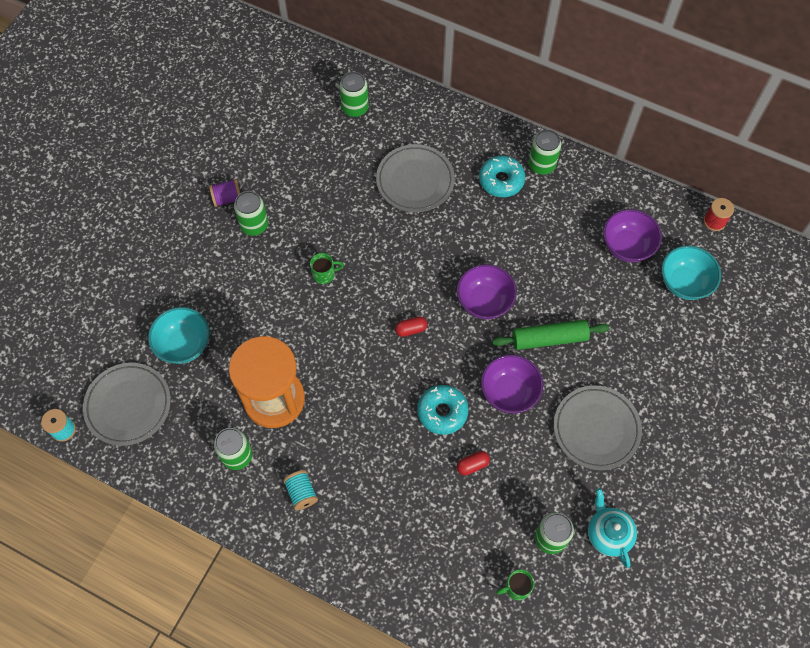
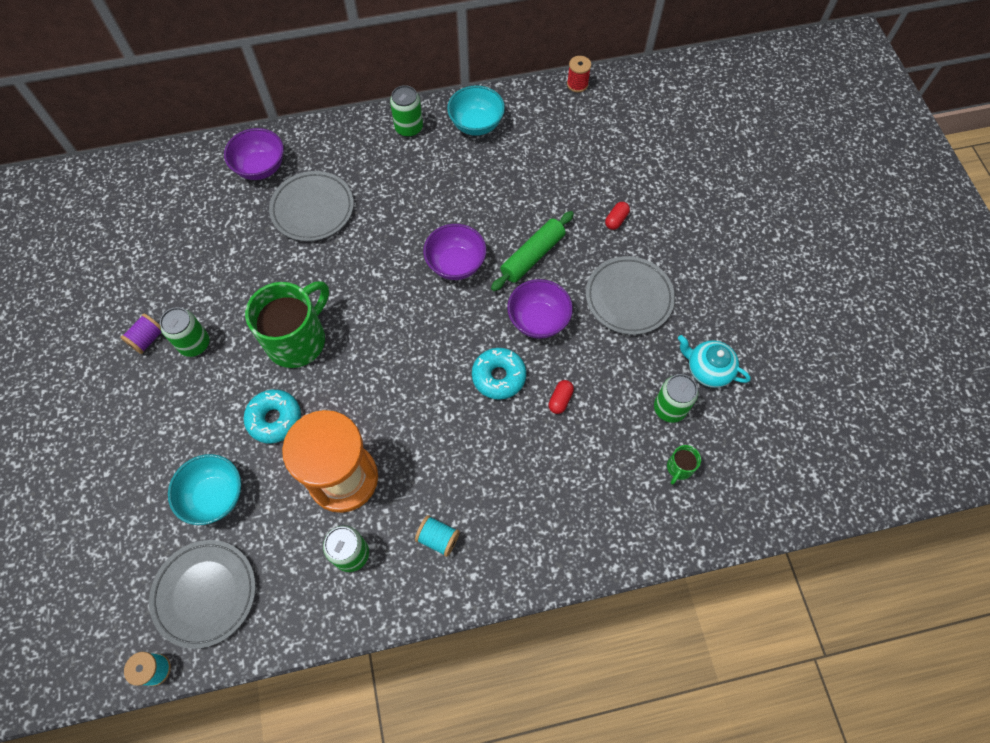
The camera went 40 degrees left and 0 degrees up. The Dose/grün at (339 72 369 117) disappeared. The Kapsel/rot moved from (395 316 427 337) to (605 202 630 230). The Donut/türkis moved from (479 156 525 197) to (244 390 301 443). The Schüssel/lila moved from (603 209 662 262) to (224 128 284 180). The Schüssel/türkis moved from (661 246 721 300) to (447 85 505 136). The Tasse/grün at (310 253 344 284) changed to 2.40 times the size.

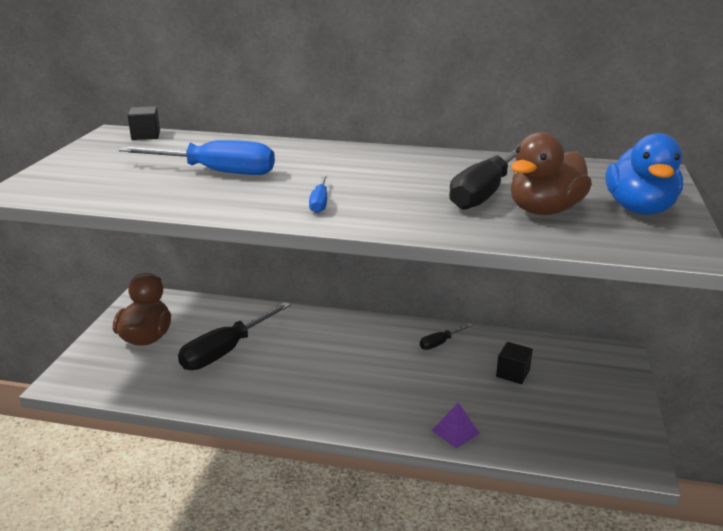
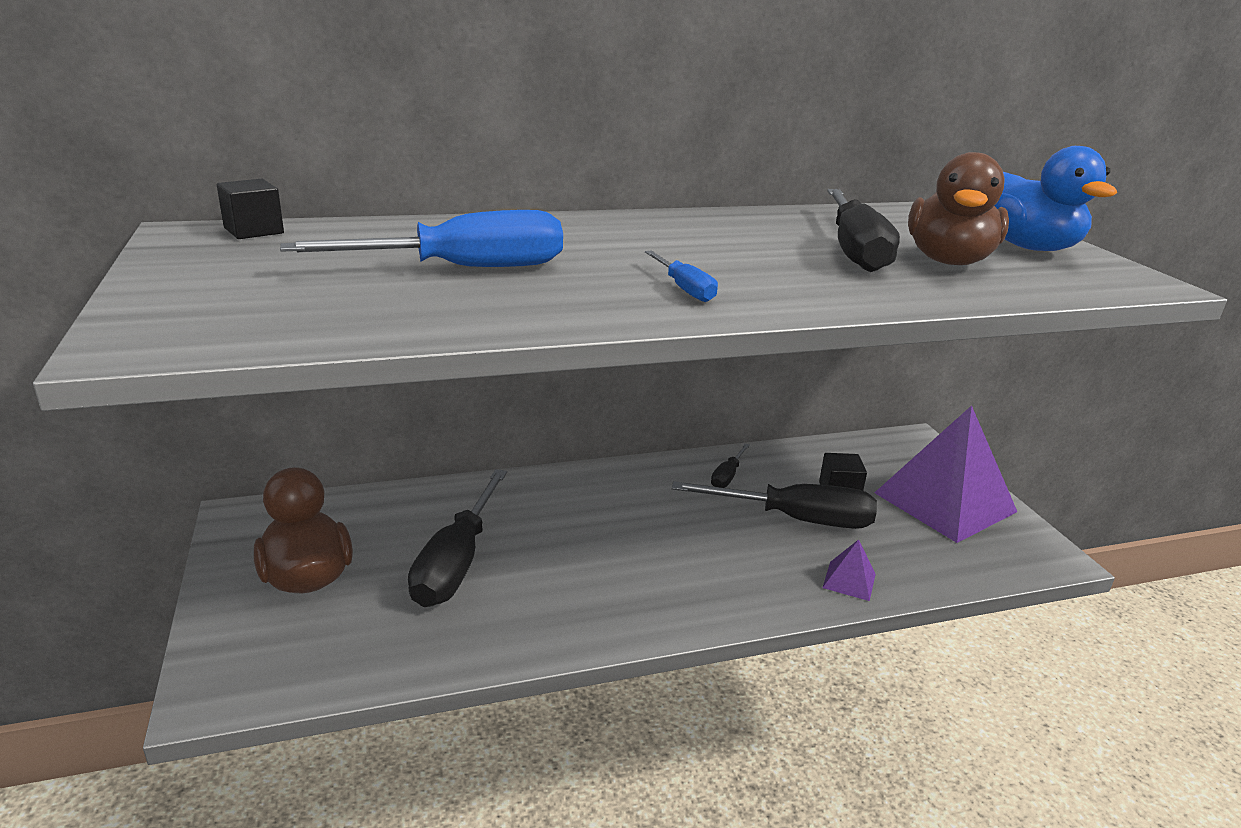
The camera went 30 degrees left and 0 degrees up. The Schraubenzieher/schwarz at (672 481 877 529) appeared. The Pyramide/lila at (874 405 1017 543) appeared.

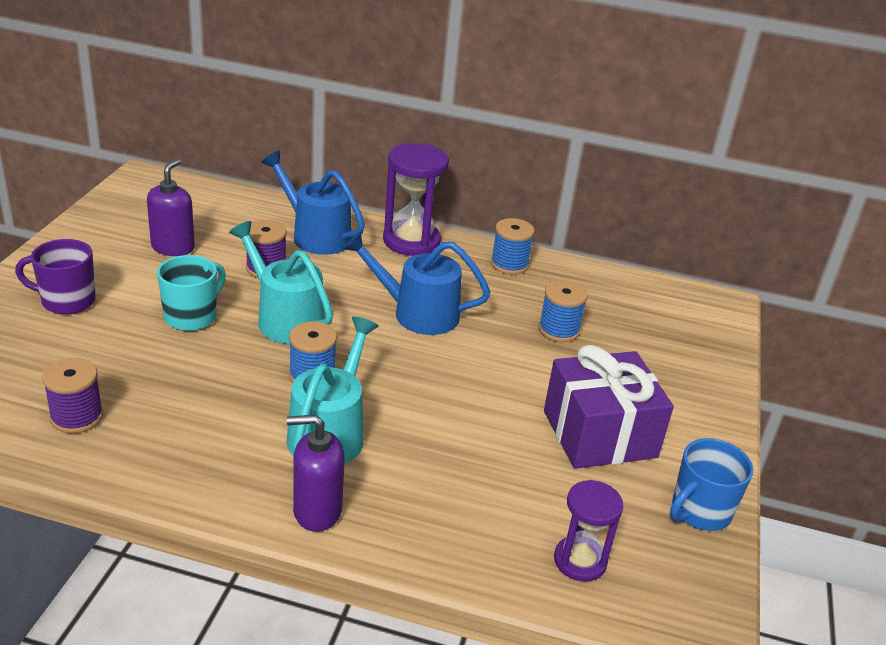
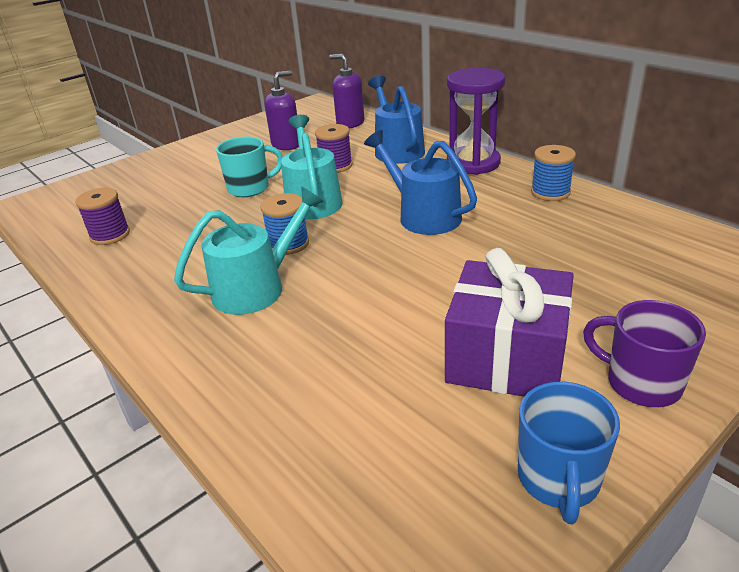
The camera went 40 degrees right and 0 degrees up. The Garnrolle/blau at (538 280 588 342) disappeared. The Sanduhr/lila at (554 480 624 582) disappeared. The Tasse/lila moved from (15 239 96 315) to (583 300 706 407). The Seifenspender/lila moved from (287 415 345 532) to (329 54 364 128). The Tasse/blau at (670 438 753 531) turned 75 degrees counterclockwise.

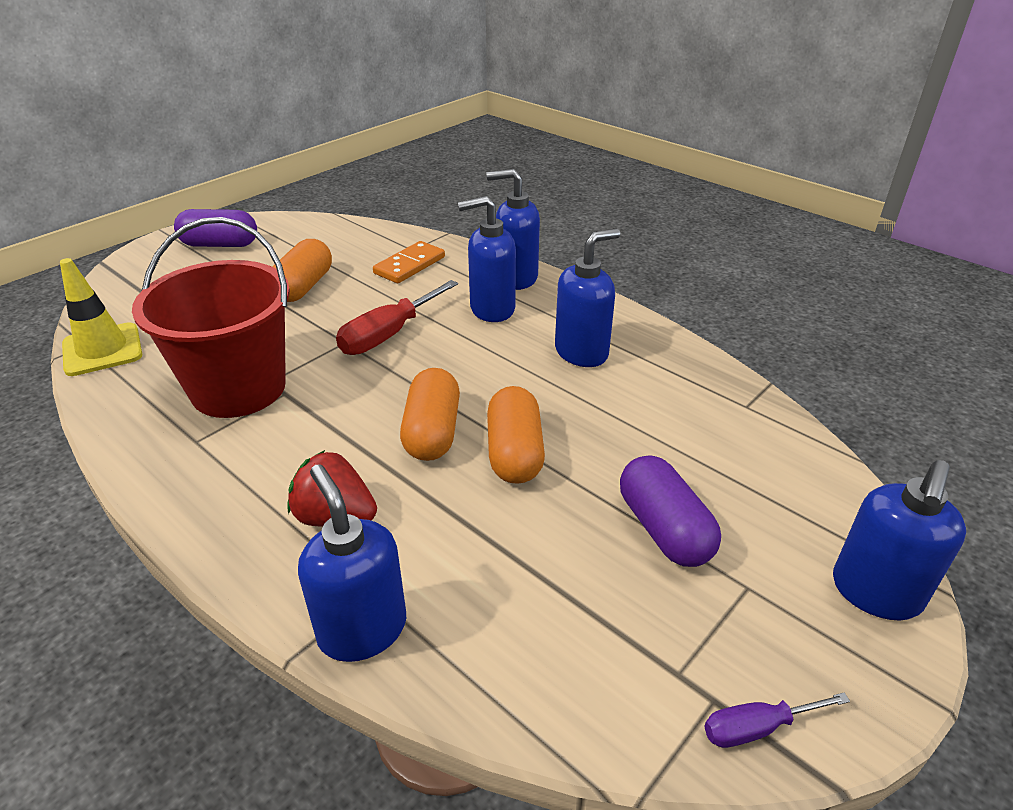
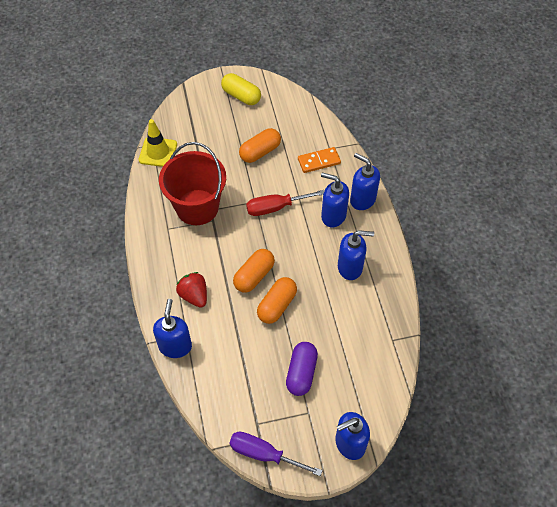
The camera went 35 degrees right and 20 degrees up. The Kapsel/lila at (174 209 257 247) became the Kapsel/gelb at (221 73 261 105). The Schraubenzieher/lila at (704 692 850 748) changed to 1.76 times the size.

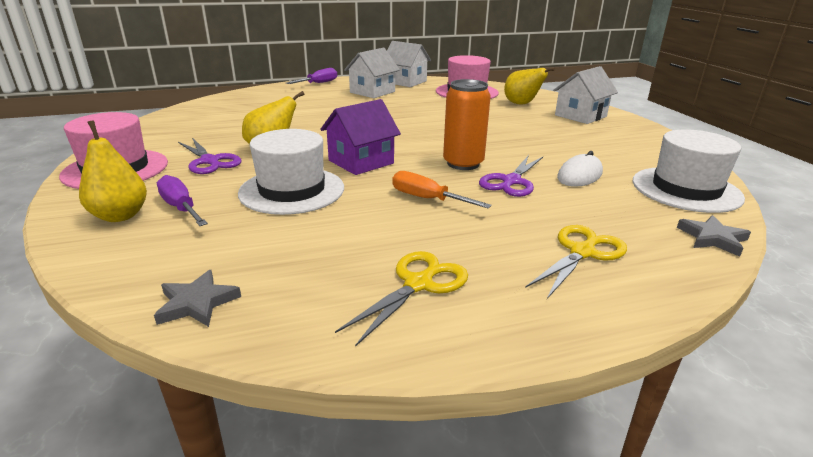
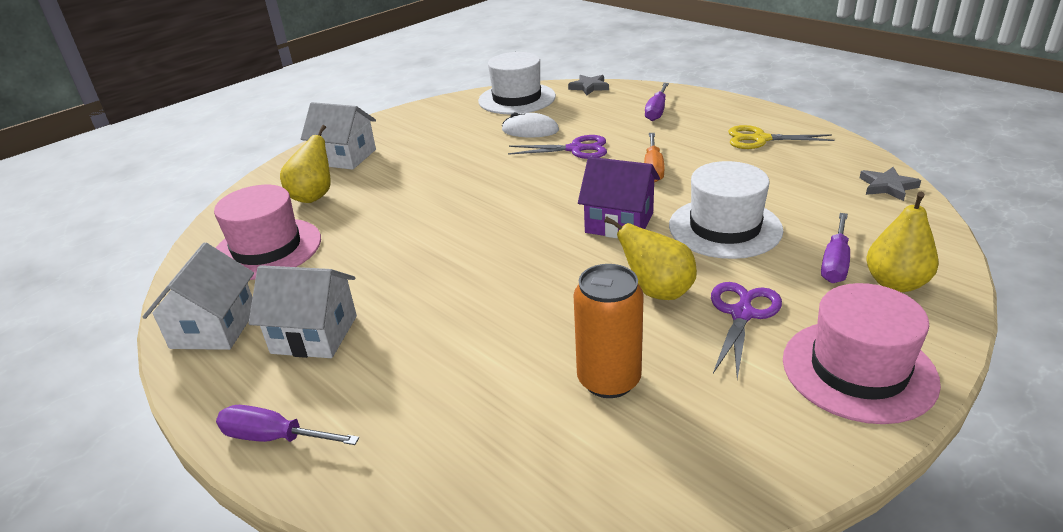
The camera went 115 degrees left and 5 degrees up. The Dose/orange moved from (443 79 491 170) to (574 264 644 398). The Schere/gelb at (525 225 627 299) was replaced by the Schraubenzieher/lila at (645 83 669 121).

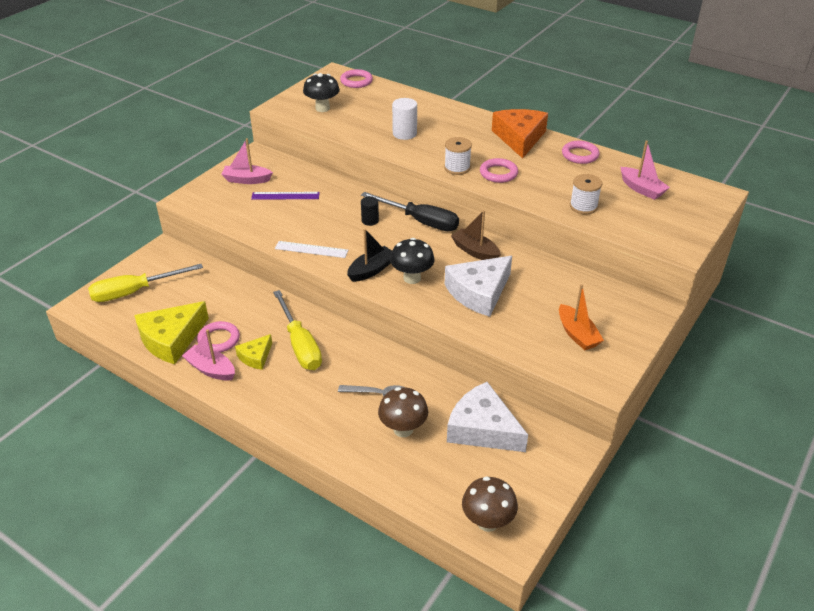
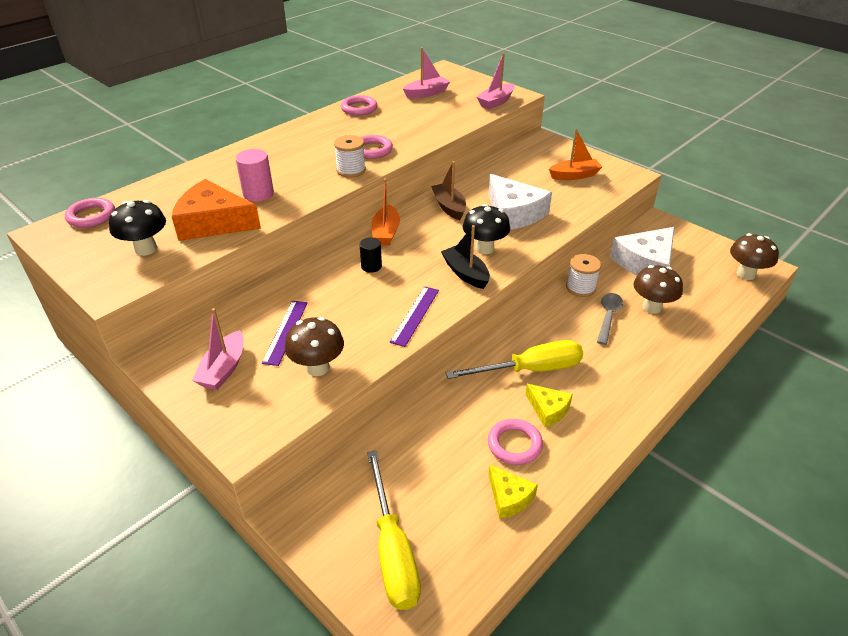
The camera went 80 degrees left and 0 degrees up. The Pilz/braun at (285 317 344 376) appeared. The Boot/rosa moved from (182 329 235 381) to (477 53 515 109). The Käse/orange moved from (492 109 548 158) to (172 179 261 241). The Garnrolle/weiß moved from (570 174 602 214) to (566 254 601 297). The Schraubenzieher/schwarz at (361 192 459 231) was replaced by the Boot/orange at (371 178 400 245). The Lineal/weiß at (275 241 348 258) became the Lineal/lila at (390 286 439 347). The Vollzylinder/weiß at (392 98 417 140) became the Vollzylinder/rosa at (236 149 274 202). The Boot/braun at (451 210 501 260) turned 105 degrees clockwise. The Käse/gelb at (134 301 209 364) changed to 0.53 times the size.

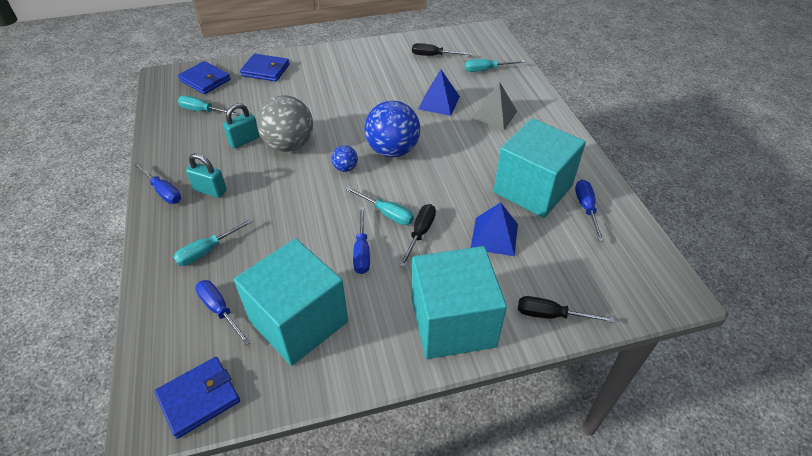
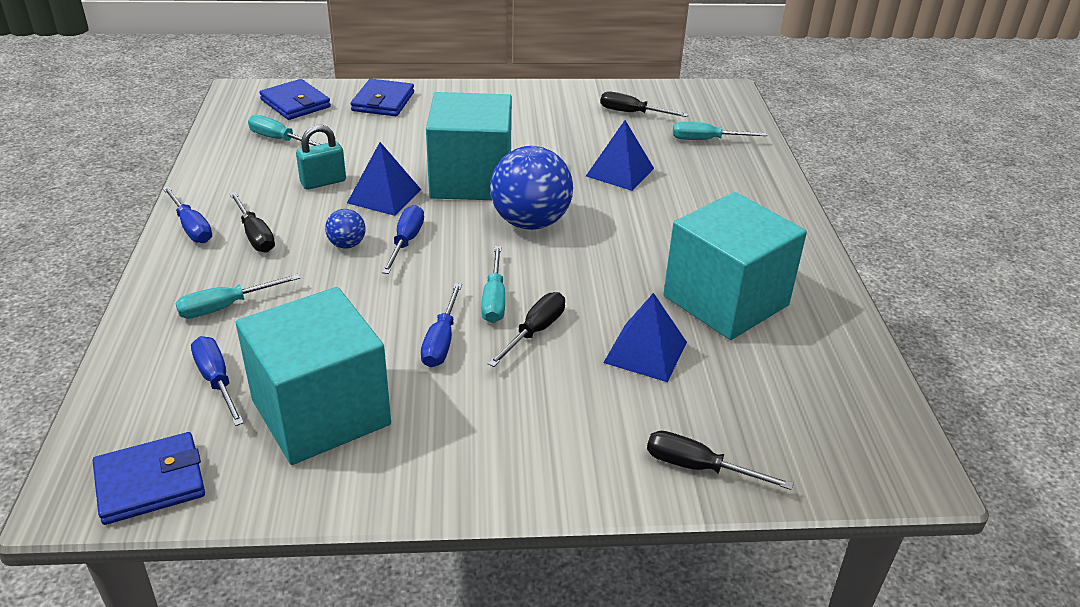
The camera went 10 degrees right and 10 degrees down. The Pyramide/grau at (472 82 518 130) disappeared. The Ball/blau moved from (331 145 358 172) to (325 209 366 249). The Kubus/türkis moved from (412 246 507 359) to (426 92 512 200). The Schraubenzieher/blau moved from (575 179 604 241) to (382 205 424 274). The Vorhängeschloss/türkis at (186 153 227 198) was replaced by the Schraubenzieher/schwarz at (230 192 275 253). The Ball/grau at (257 95 313 152) was replaced by the Pyramide/blau at (347 142 421 216). The Geldbörse/blau at (240 54 290 82) turned 75 degrees clockwise. The Schraubenzieher/türkis at (346 187 414 225) turned 45 degrees clockwise.

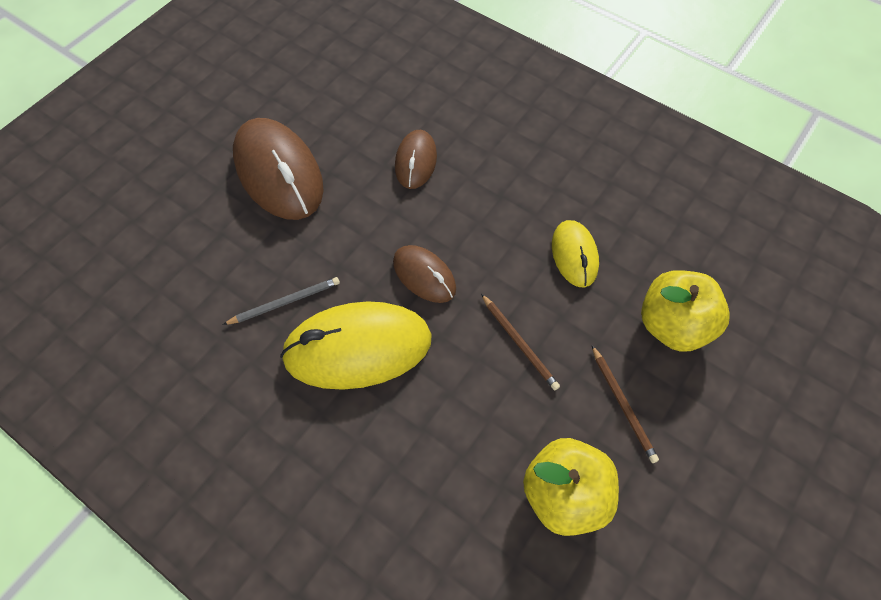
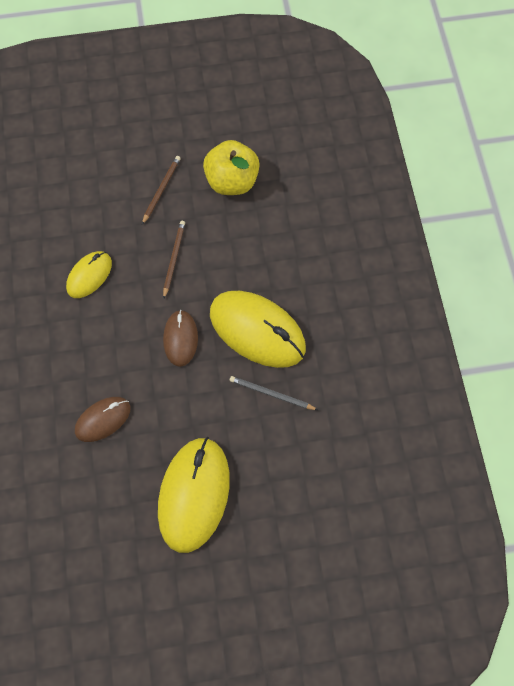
The camera went 135 degrees left and 5 degrees up. The Apfel/gelb at (641 270 730 352) disappeared. The Computermaus/braun at (233 118 324 220) became the Computermaus/gelb at (158 437 230 553).

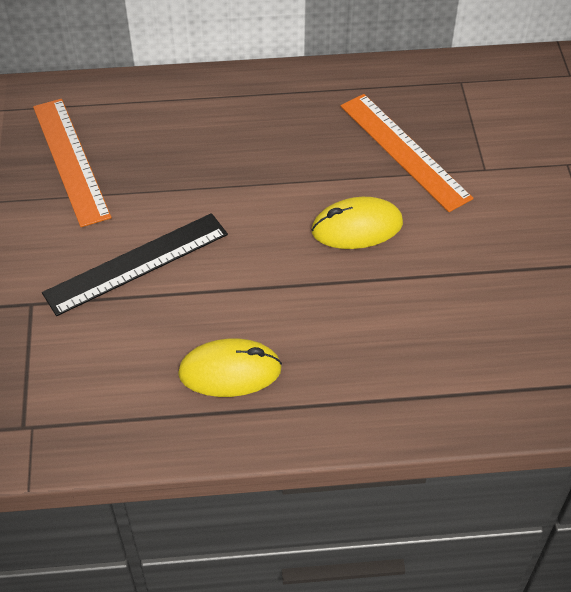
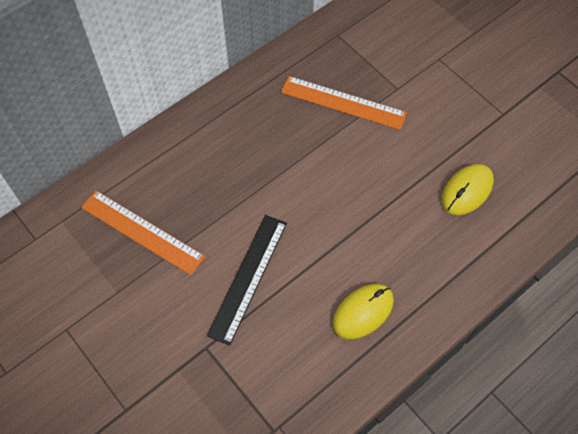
The camera went 35 degrees left and 10 degrees up. The Computermaus/gelb moved from (312 197 403 249) to (442 164 494 215).

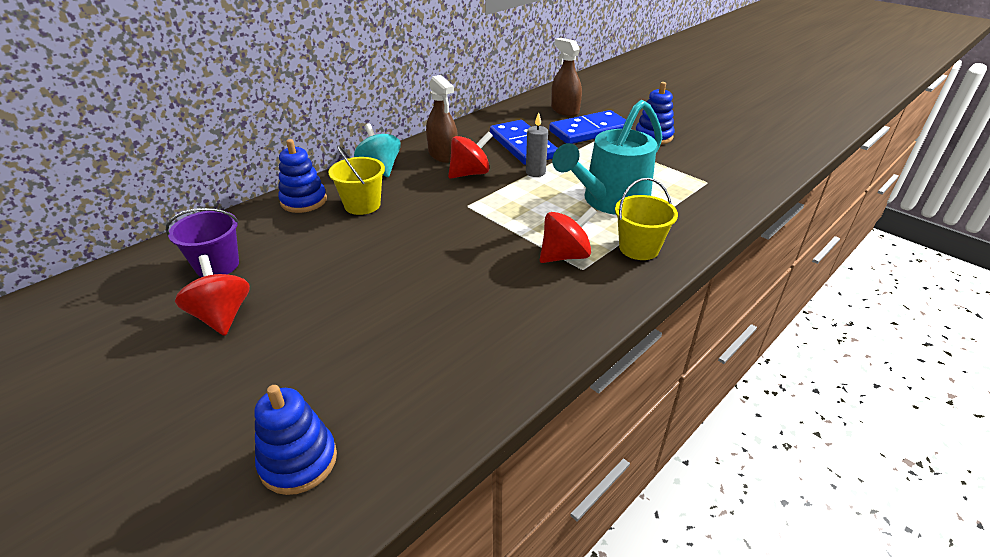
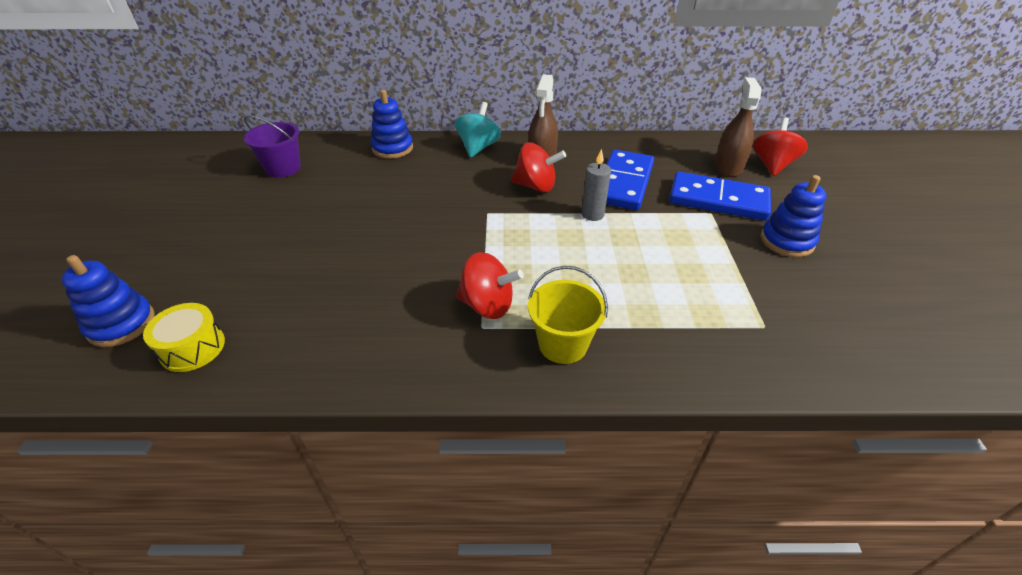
The camera went 45 degrees right and 5 degrees up. The Eimer/gelb at (328 145 385 215) disappeared. The Gießkanne/türkis at (552 100 662 215) disappeared. The Trommel/gelb at (143 303 225 372) appeared. The Kreisel/rot moved from (175 255 250 336) to (753 118 808 176).

